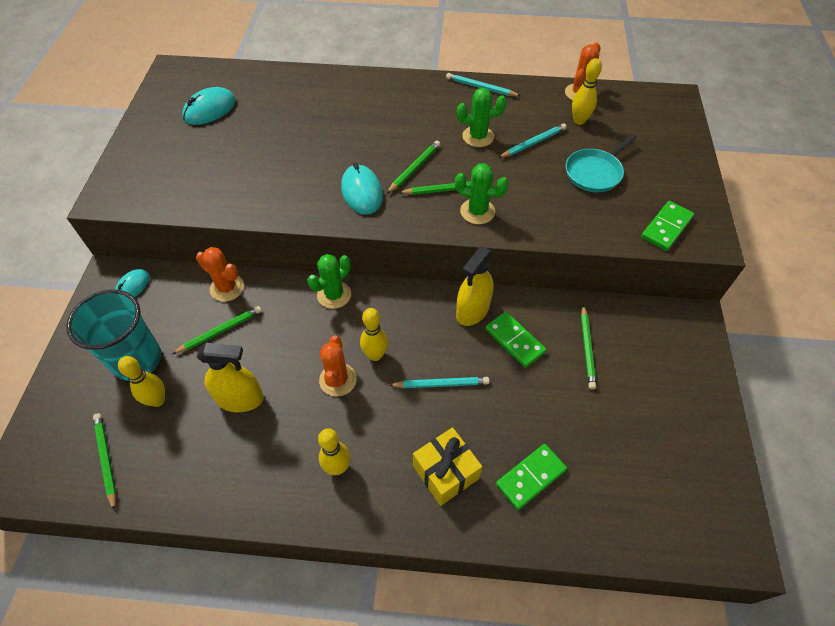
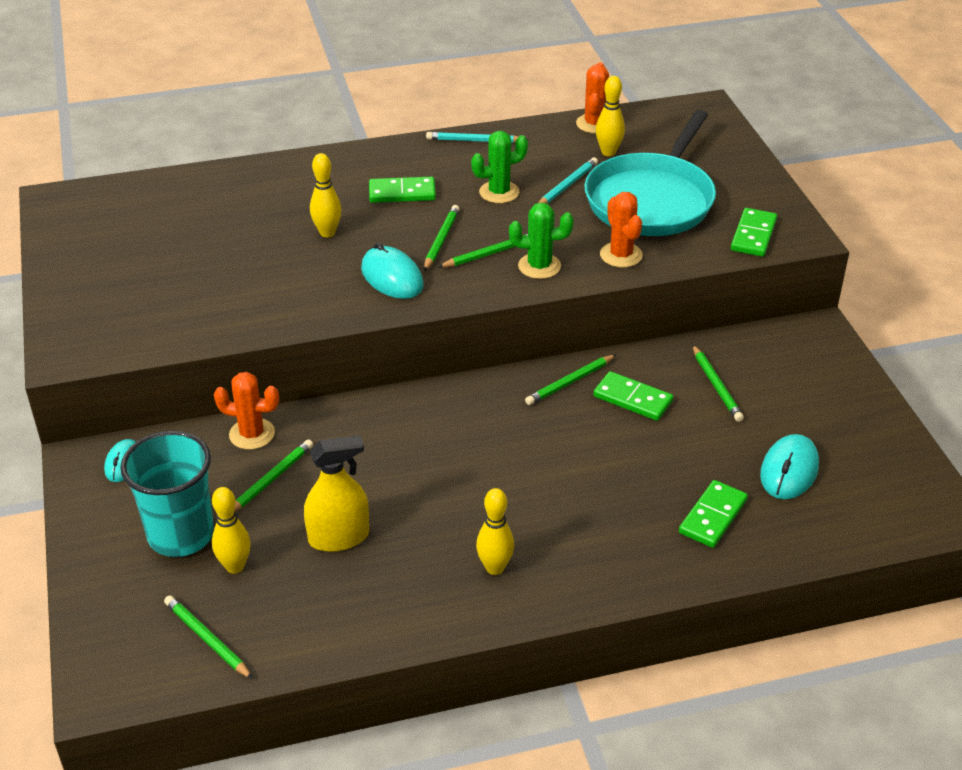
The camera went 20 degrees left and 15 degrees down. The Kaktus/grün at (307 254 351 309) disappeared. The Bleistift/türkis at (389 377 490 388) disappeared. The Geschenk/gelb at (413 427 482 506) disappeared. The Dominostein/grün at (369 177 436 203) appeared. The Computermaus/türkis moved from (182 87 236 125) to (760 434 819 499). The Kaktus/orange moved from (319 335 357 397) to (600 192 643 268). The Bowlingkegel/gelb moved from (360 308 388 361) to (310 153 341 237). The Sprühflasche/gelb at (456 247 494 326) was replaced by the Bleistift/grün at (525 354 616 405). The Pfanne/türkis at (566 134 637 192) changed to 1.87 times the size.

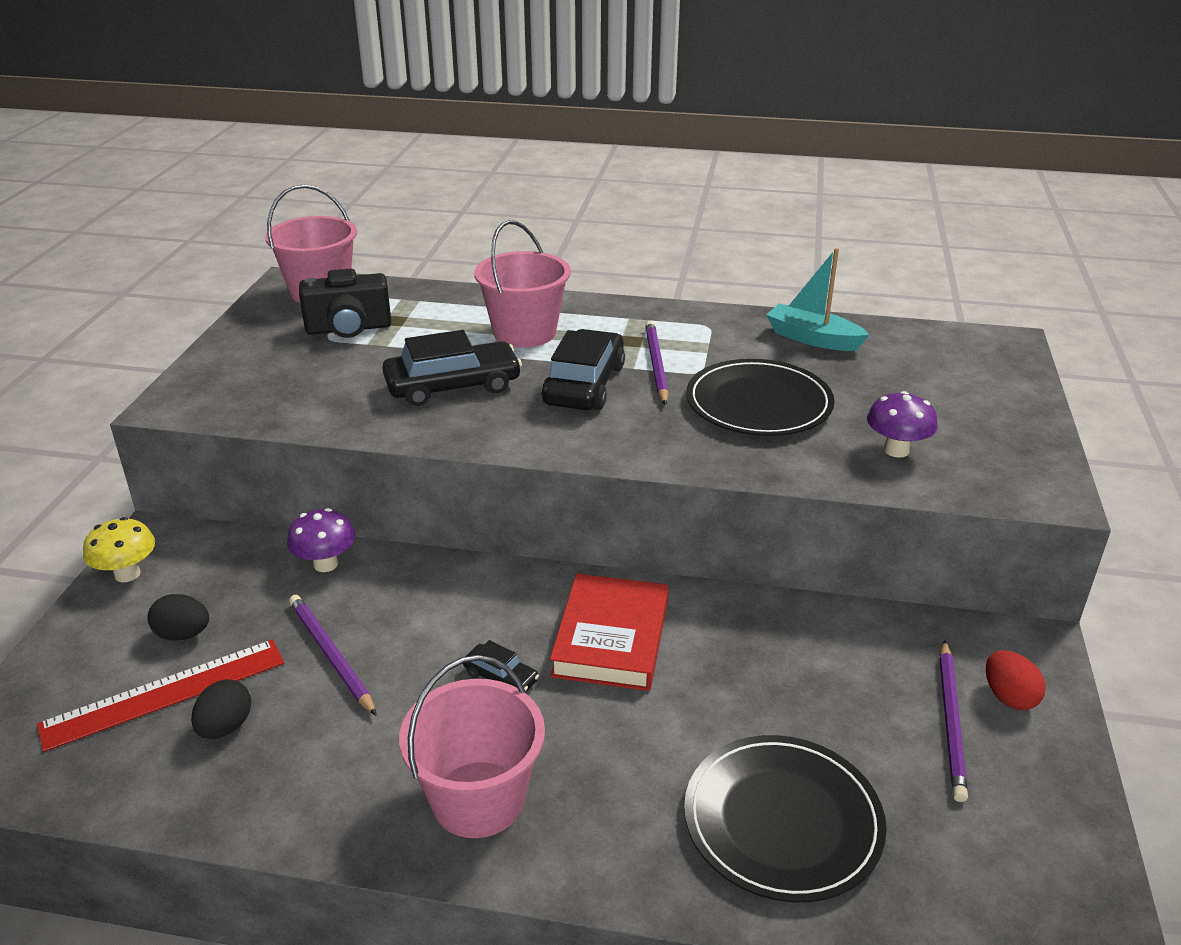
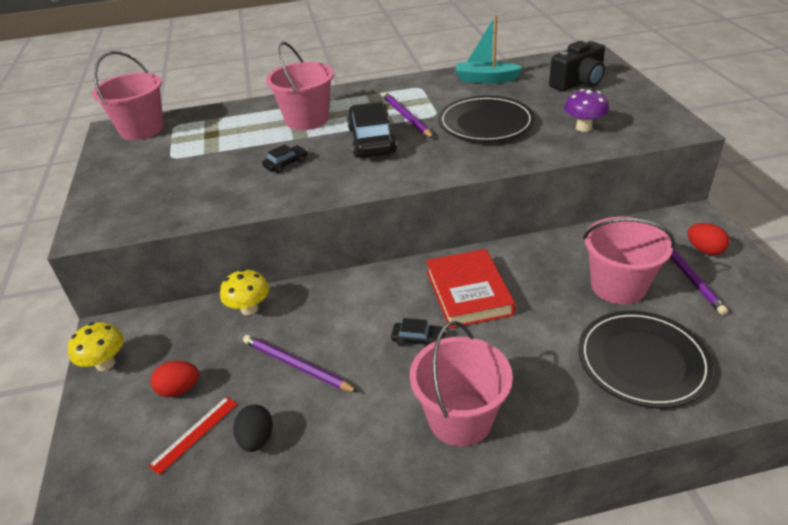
The camera went 20 degrees left and 5 degrees up. The Eimer/rosa at (583 217 675 305) appeared. The Kamera/schwarz moved from (299 269 391 338) to (549 41 605 92). The Ei/schwarz at (147 594 209 641) became the Ei/rot at (151 361 199 397). The Pilz/lila at (287 508 355 572) became the Pilz/gelb at (220 269 269 315). The Lineal/rot at (37 640 284 752) changed to 0.57 times the size. The Auto/schwarz at (382 330 522 406) changed to 0.48 times the size.

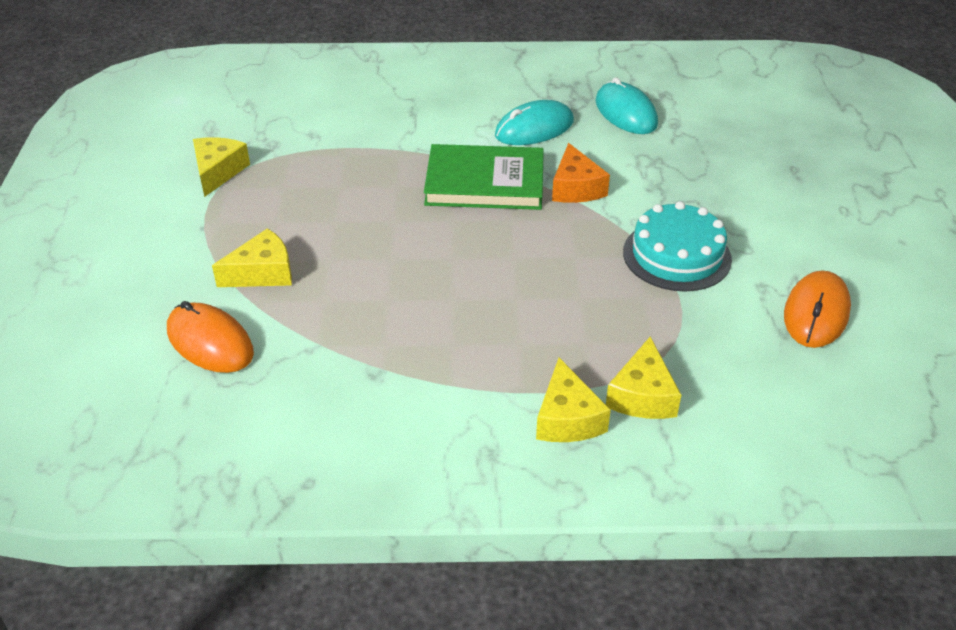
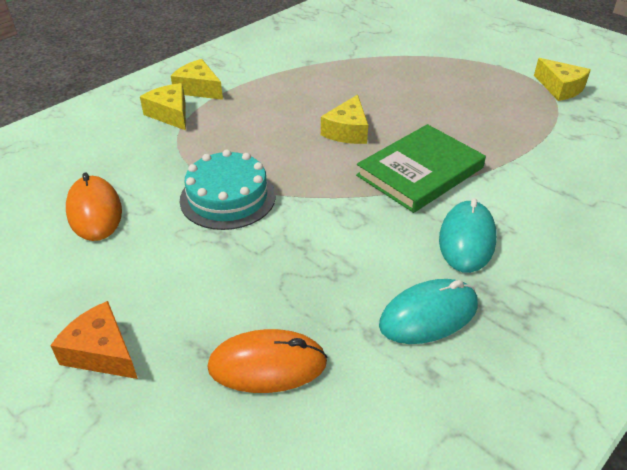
The camera went 135 degrees right and 0 degrees up. The Computermaus/orange moved from (167 301 254 373) to (207 329 327 393). The Käse/gelb moved from (212 228 292 287) to (321 95 368 144). The Käse/orange moved from (552 143 610 203) to (50 301 138 379). The Computermaus/türkis at (595 77 658 134) turned 45 degrees counterclockwise.

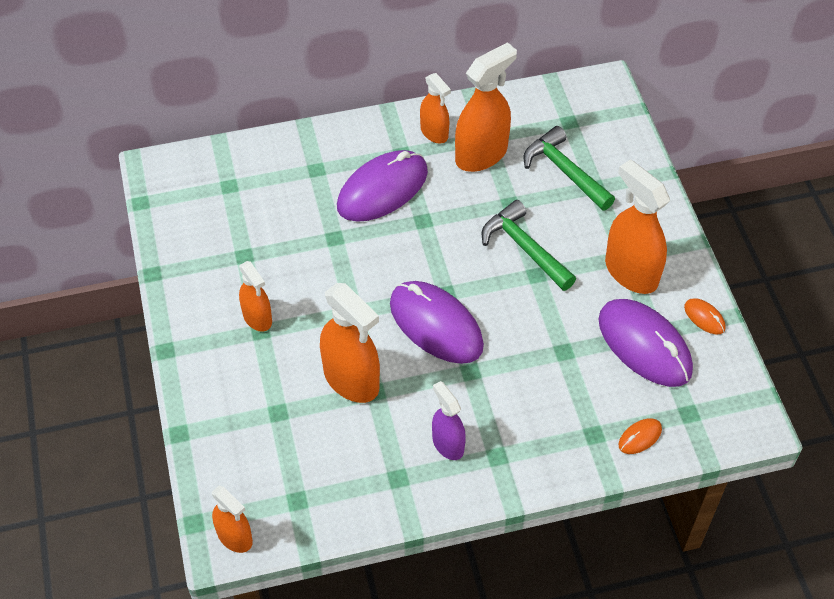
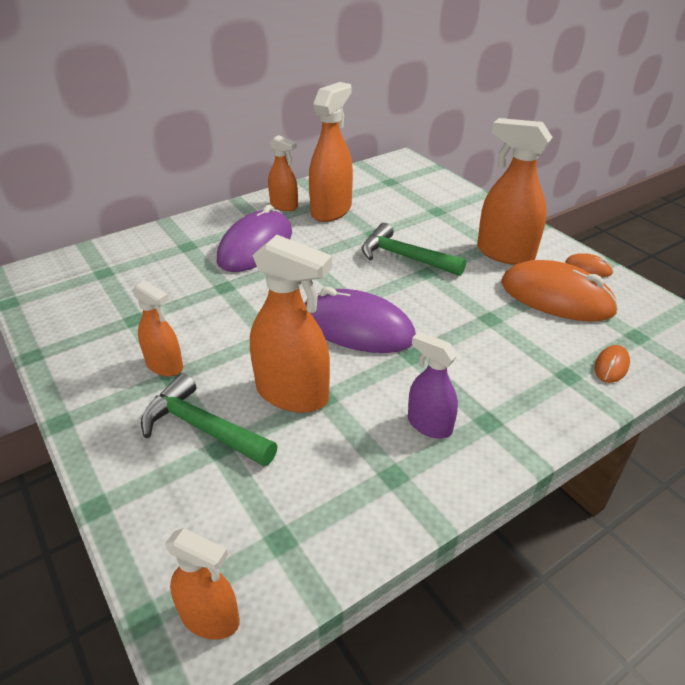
The camera went 20 degrees left and 15 degrees down. The Hammer/grün moved from (523 126 615 211) to (141 373 278 467). The Computermaus/lila at (598 299 693 387) became the Computermaus/orange at (501 260 618 322).

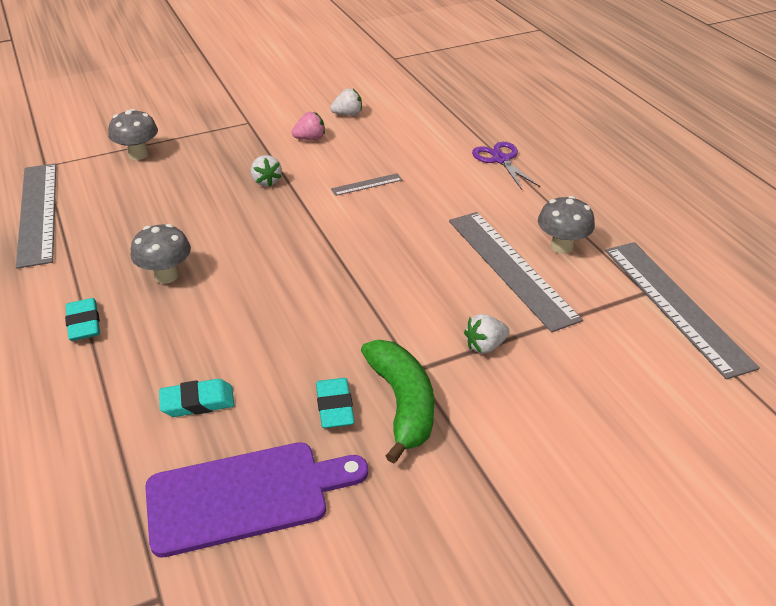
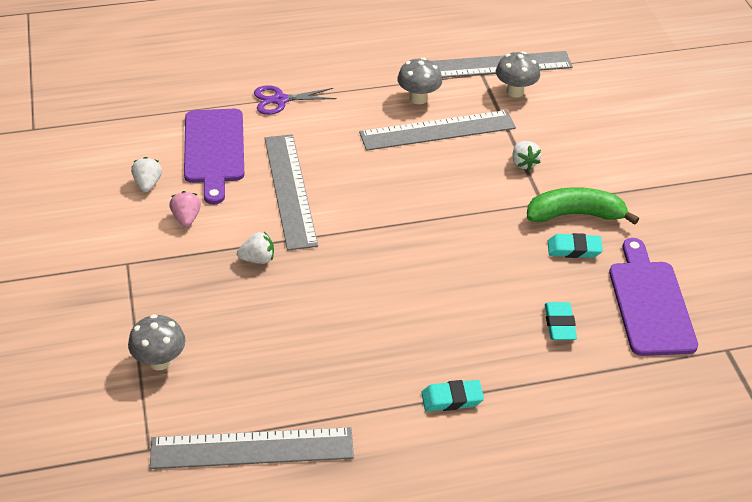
The camera went 80 degrees left and 5 degrees up. The Schneidebrett/lila at (184 109 244 204) appeared. The Pilz/grau moved from (131 224 191 284) to (496 51 540 97). The Lineal/grau at (331 173 402 196) changed to 2.35 times the size.

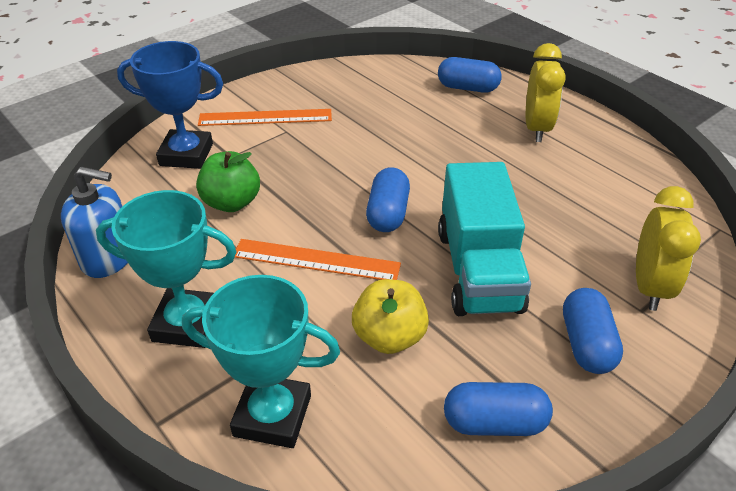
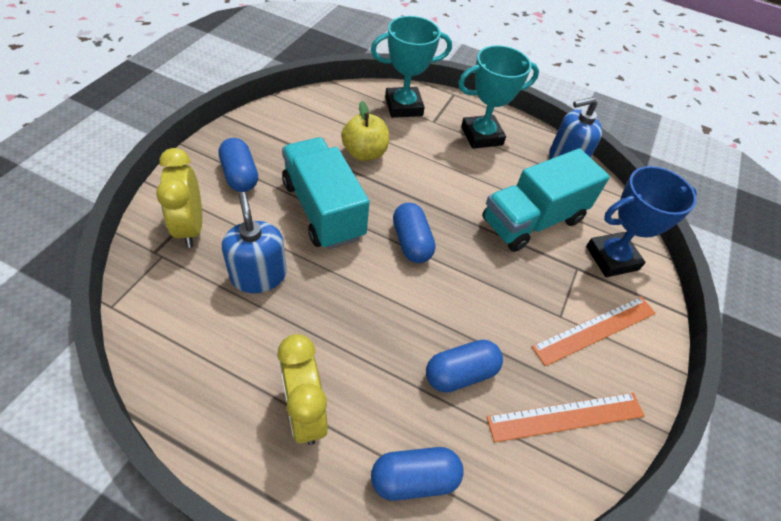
The camera went 150 degrees right and 10 degrees up. The Seifenspender/blau at (222 192 287 293) appeared. The Lineal/orange moved from (234 239 401 280) to (487 393 645 442). The Kapsel/blau moved from (444 382 553 436) to (426 340 503 393). The Apfel/grün at (196 151 260 212) was replaced by the Lastwagen/türkis at (482 148 610 252).

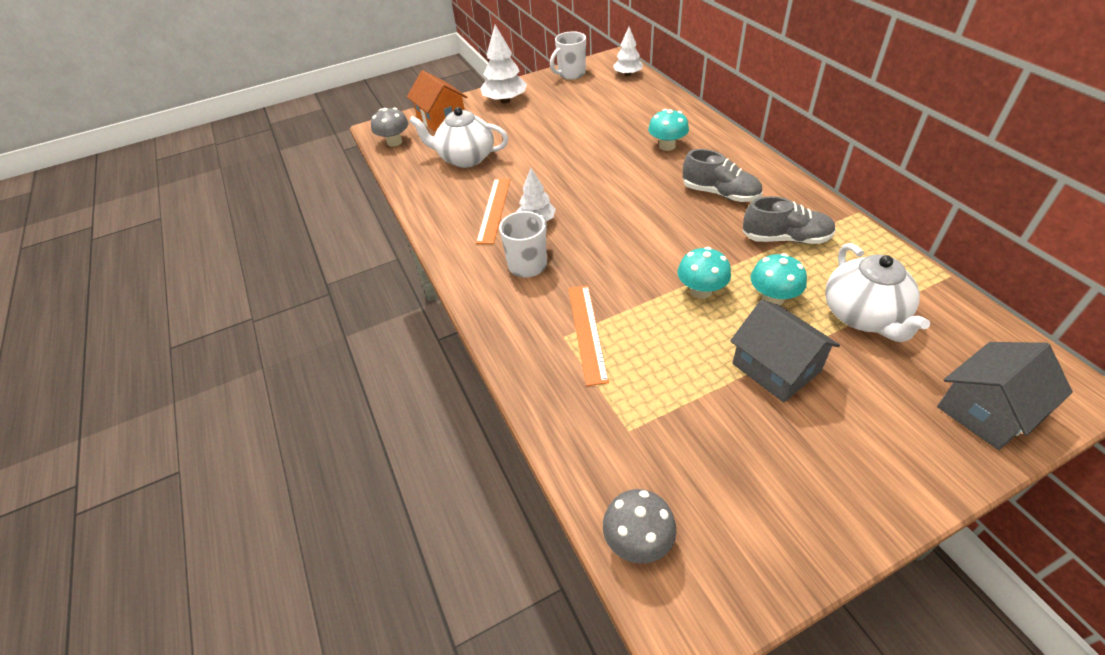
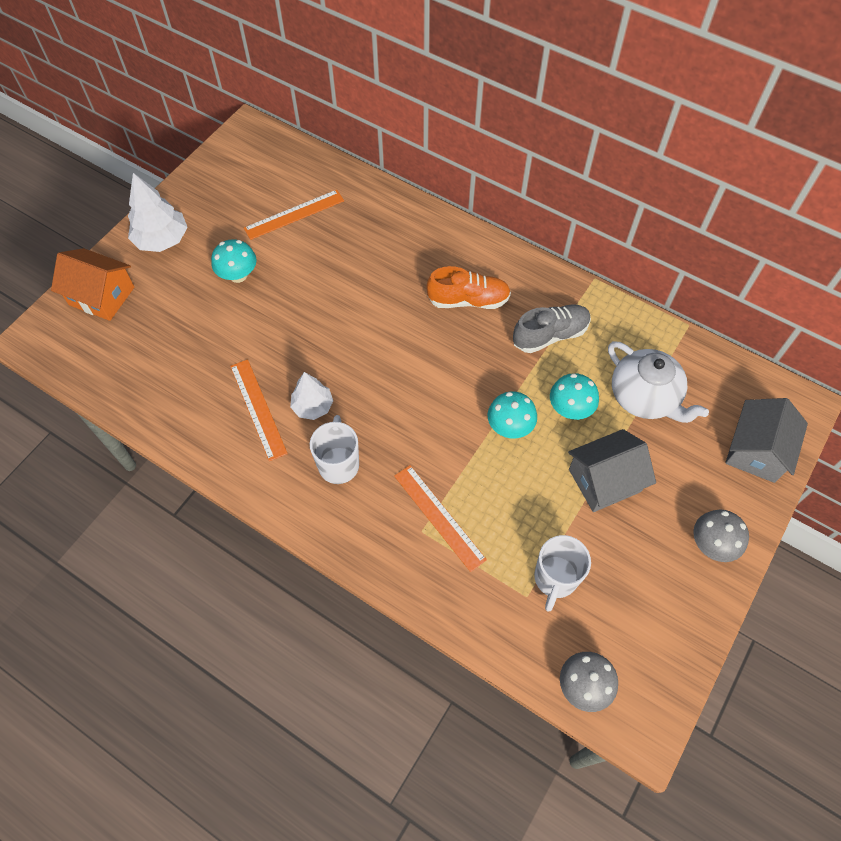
The camera went 35 degrees left and 15 degrees up. The Teekanne/weiß at (409 107 508 168) disappeared. The Baum/weiß at (613 27 643 76) disappeared. The Lineal/orange at (244 190 344 240) appeared. The Pilz/grau moved from (371 107 409 147) to (693 509 749 562). The Tasse/weiß moved from (550 31 586 80) to (534 535 591 612). The Pilz/türkis moved from (648 109 689 151) to (211 239 256 283). The Schuh/grau at (683 149 762 202) became the Schuh/orange at (426 266 511 309). The Haus/grau at (730 300 840 402) turned 45 degrees counterclockwise.

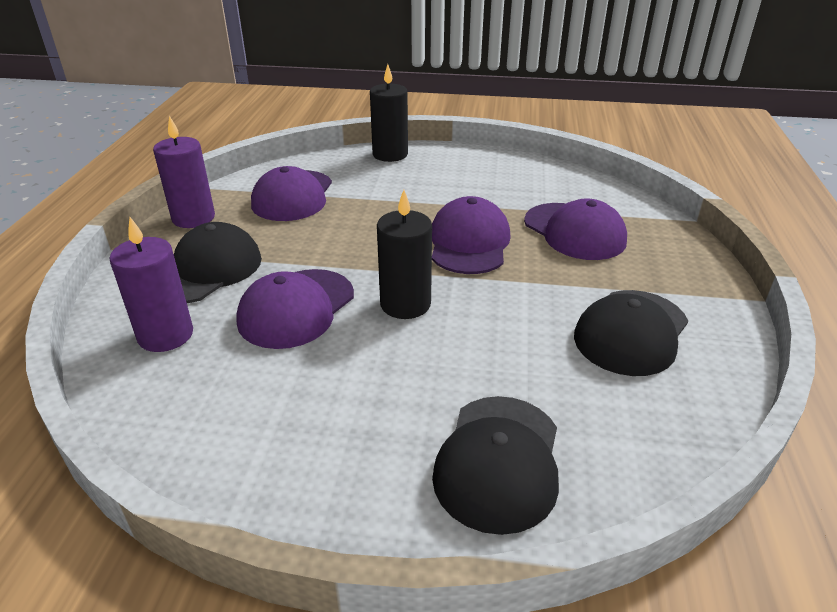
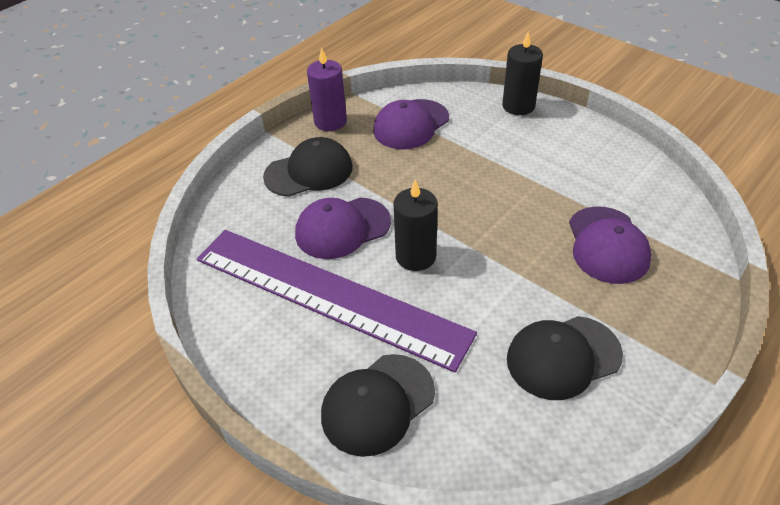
The camera went 35 degrees right and 10 degrees up. The Kerze/lila at (109 217 193 352) disappeared. The Kappe/lila at (432 196 511 274) disappeared. The Lineal/lila at (197 230 477 373) appeared.

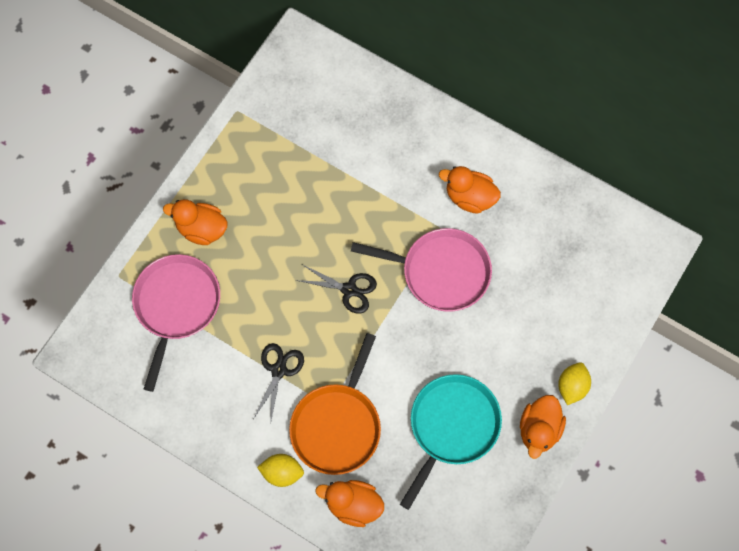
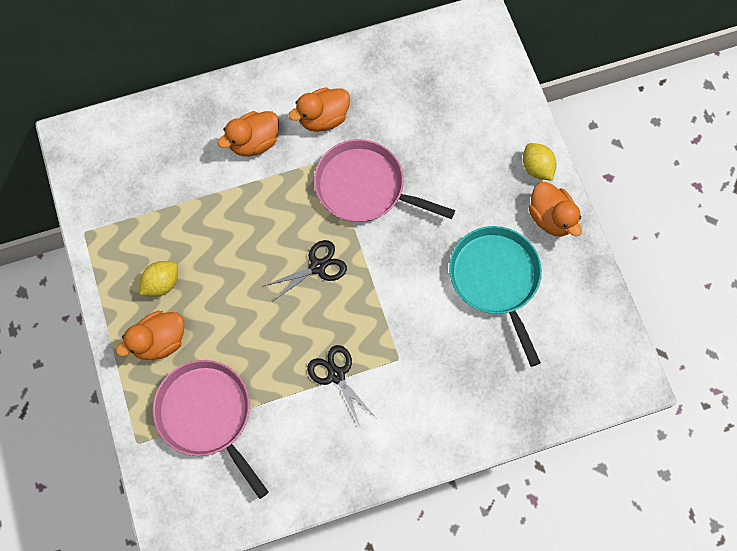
The camera went 50 degrees left and 0 degrees up. The Pfanne/orange at (289 333 381 475) disappeared. The Zitrone/gelb moved from (257 454 304 487) to (140 261 178 297). The Ente/orange moved from (315 480 384 527) to (218 111 279 156). The Pfanne/rosa at (351 228 492 312) turned 120 degrees counterclockwise.

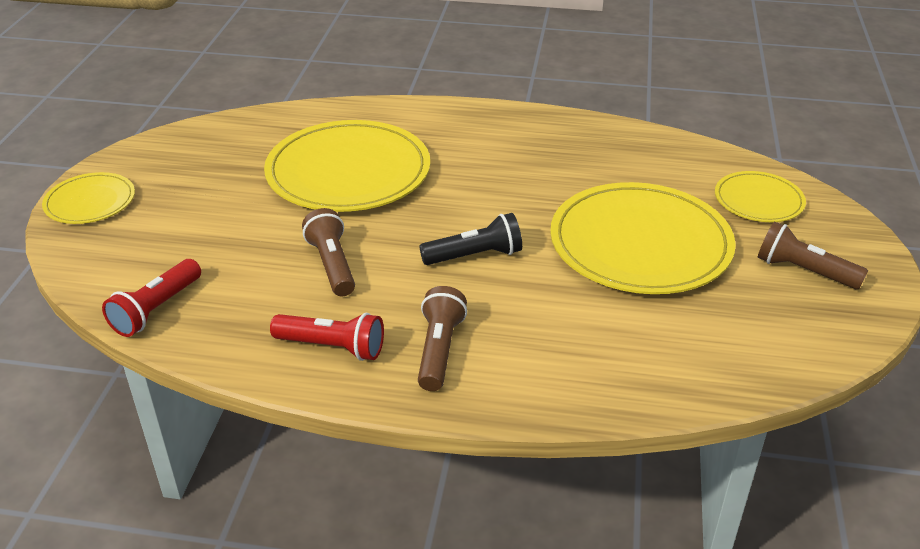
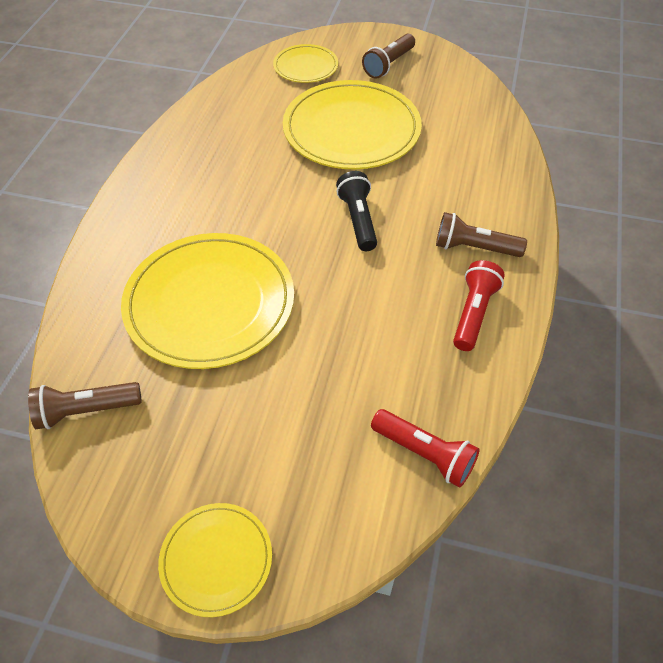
The camera went 85 degrees left and 15 degrees up. The Taschenlampe/braun moved from (302 208 355 296) to (28 382 142 430).

